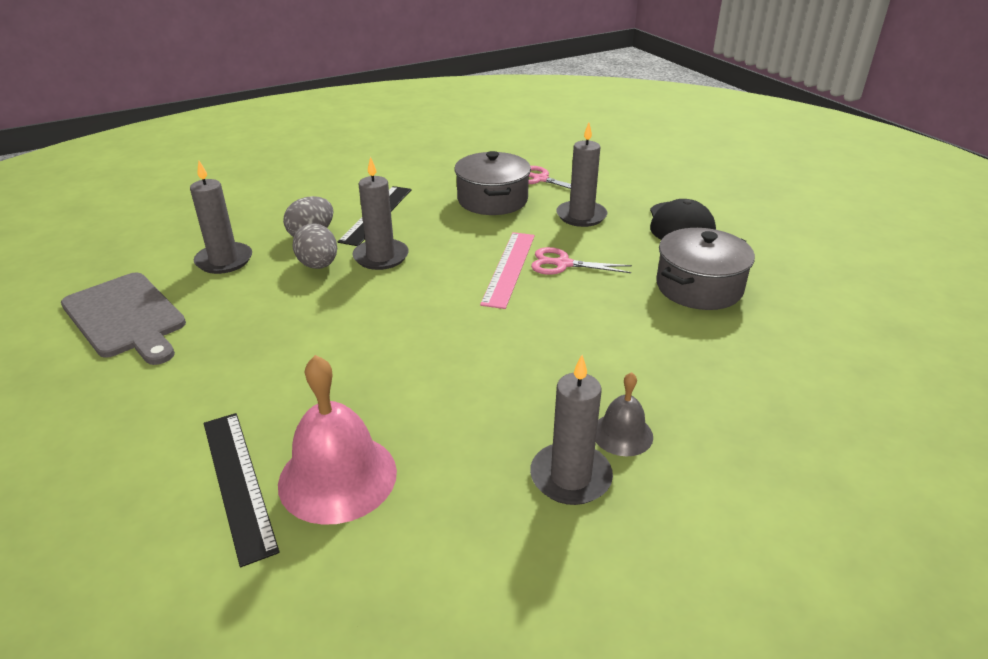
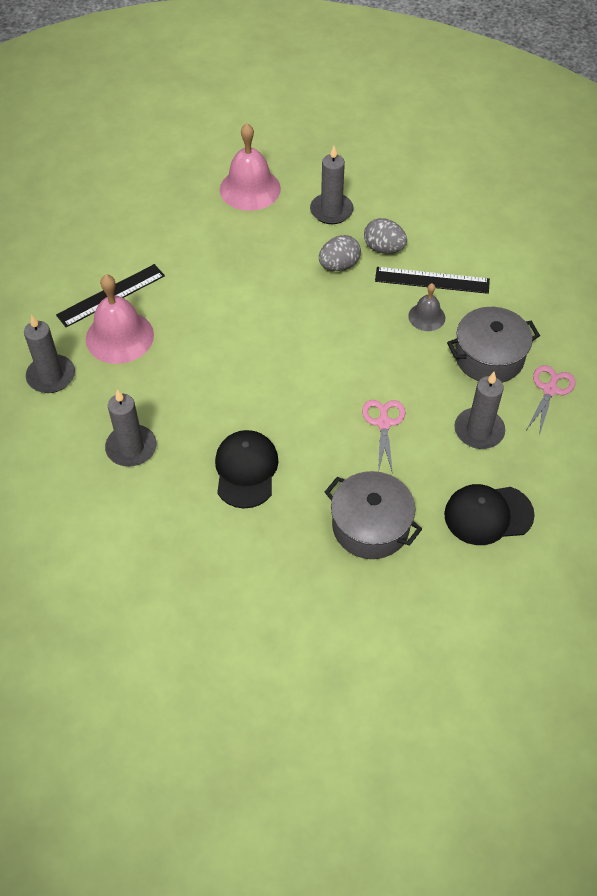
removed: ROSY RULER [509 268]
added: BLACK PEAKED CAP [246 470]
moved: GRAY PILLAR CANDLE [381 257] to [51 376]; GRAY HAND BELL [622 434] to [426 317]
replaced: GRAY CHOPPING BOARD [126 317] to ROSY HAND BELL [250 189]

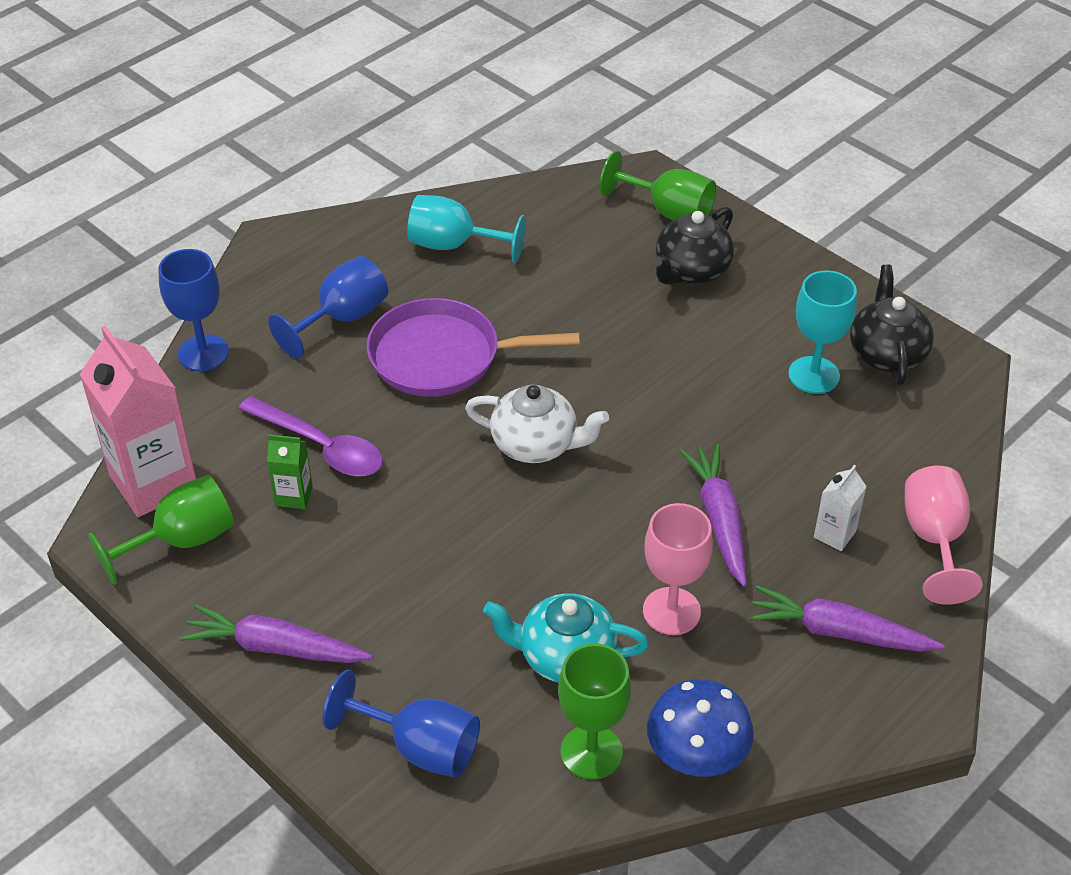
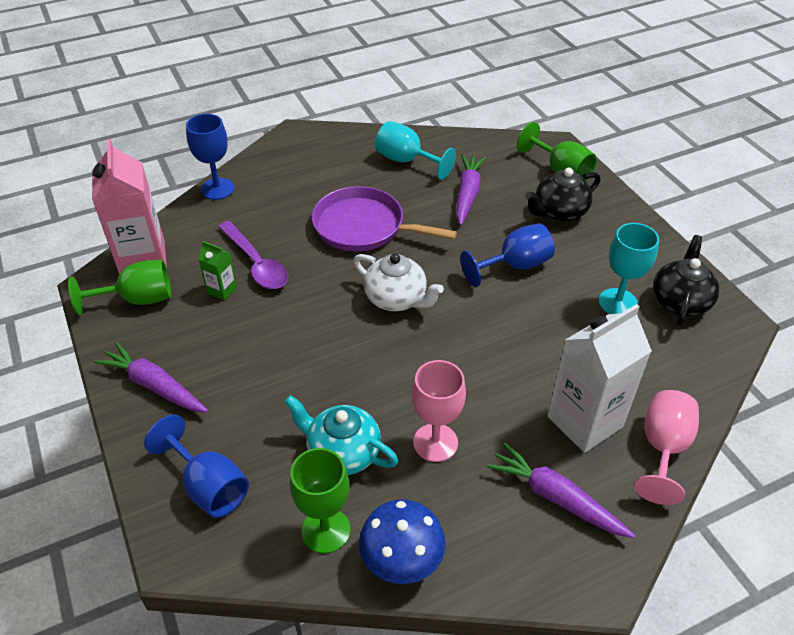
moved: ROYAL BLUE CHALICE [342 318] to [514 266]; VIOLET ROOT VEGETABLE [719 519] to [467 194]
resized: SNOW-WHITE JUICE CARTON [834 534] = [585 421] x2.17

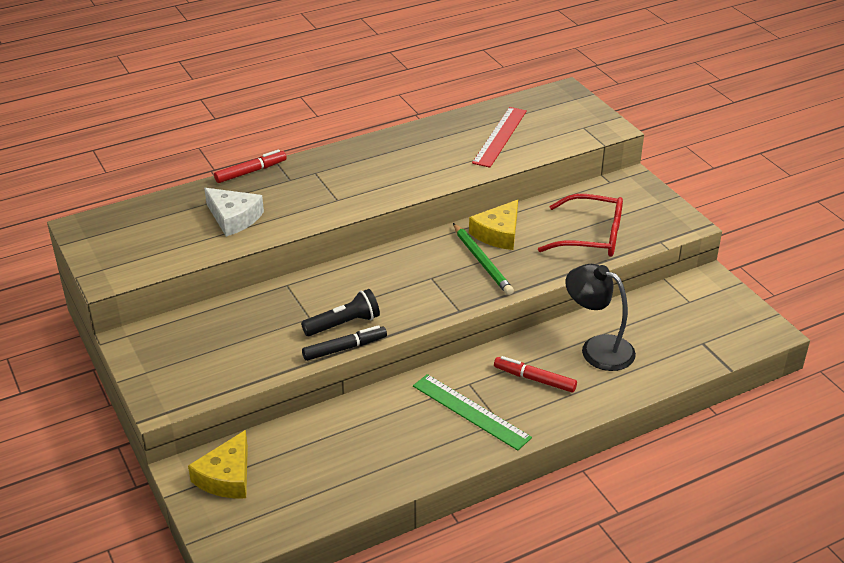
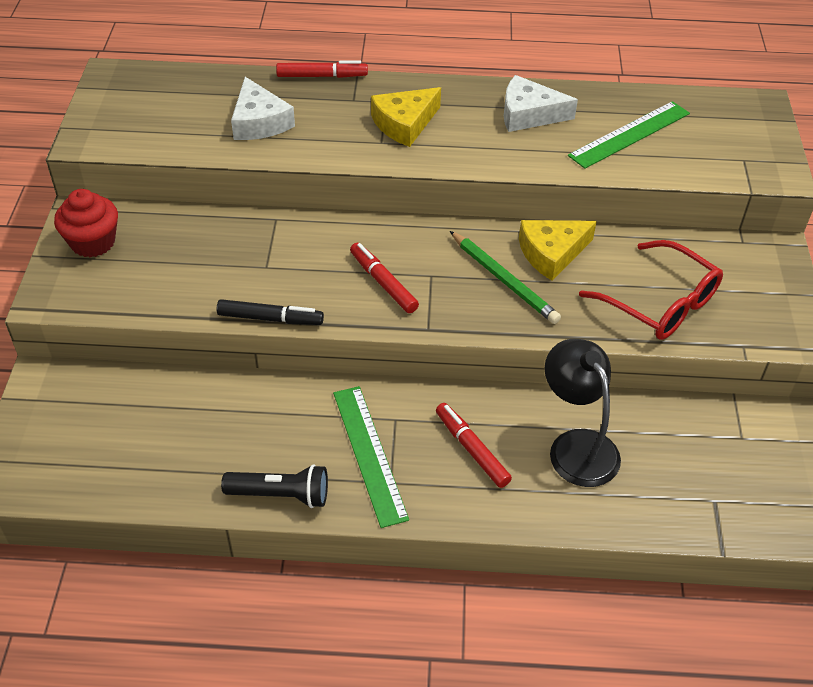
added: CRIMSON CUPCAKE [93 242]; CRIMSON MARKER PEN [383 283]; SNOW-WHITE PIECE OF CHEESE [528 114]
moved: GOLDEN PIECE OF CHEESE [226 477] to [404 124]; BLACK TORCH [343 324] to [281 495]
recoloured: CRIMSON RULER [500 136] to EMERALD RULER [629 134]
turned: EMERALD PENCIL [482 261] = [504 280] 45 degrees counterclockwise

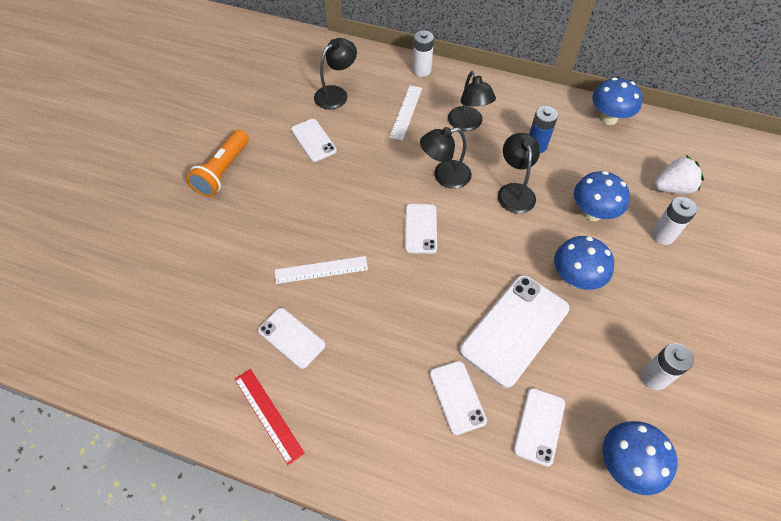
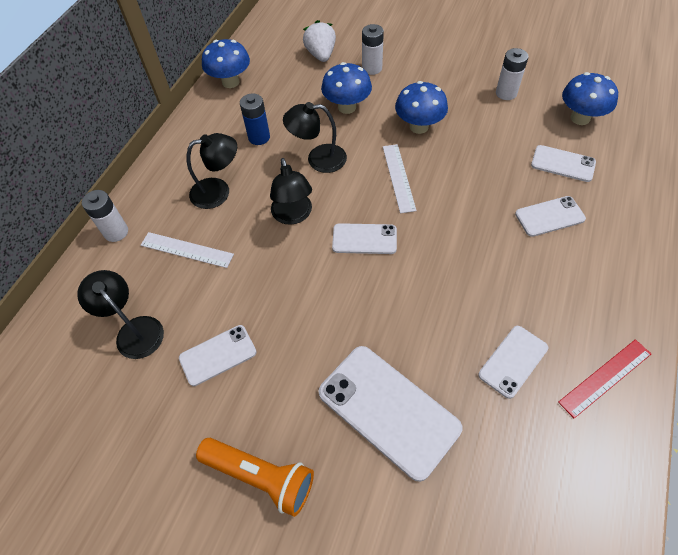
moved: SNOW-WHITE RULER [321 270] to [398 177]; SNOW-WHITE MOBILE PHONE [514 329] to [388 410]

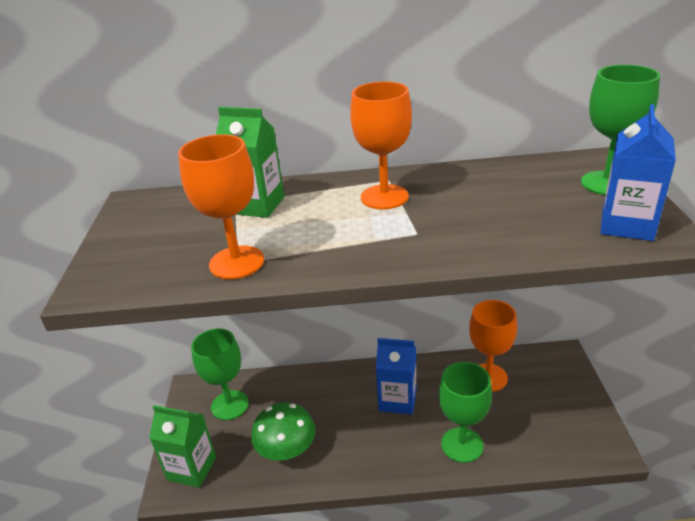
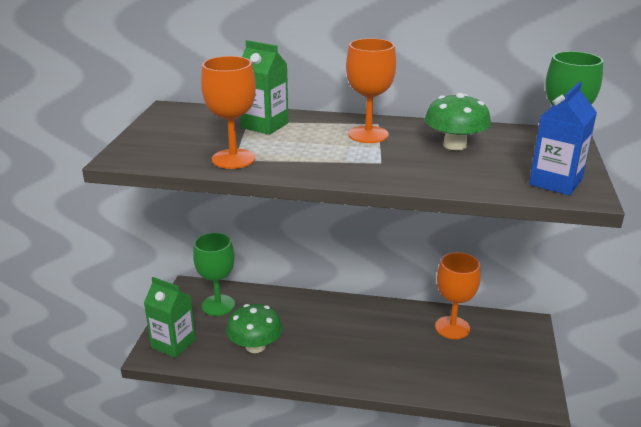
removed: ROYAL BLUE JUICE CARTON [397 400]; EMERALD CHALICE [462 445]
added: EMERALD TOADSTOOL [454 145]

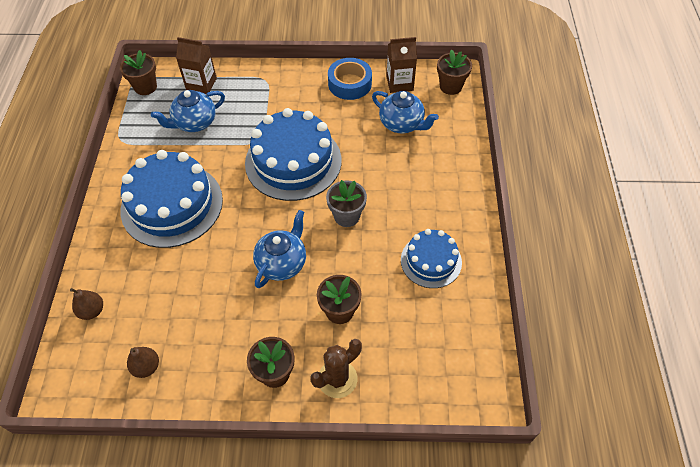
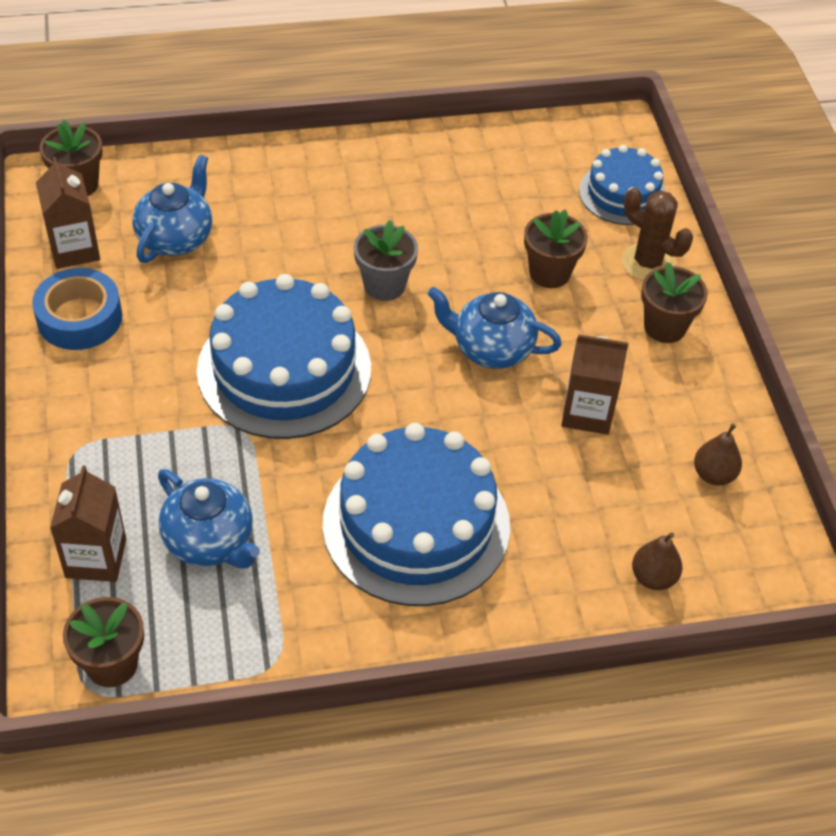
added: RUSSET JUICE CARTON [587 412]
moved: ROYAL BLUE GATEAU [431 261] to [622 193]

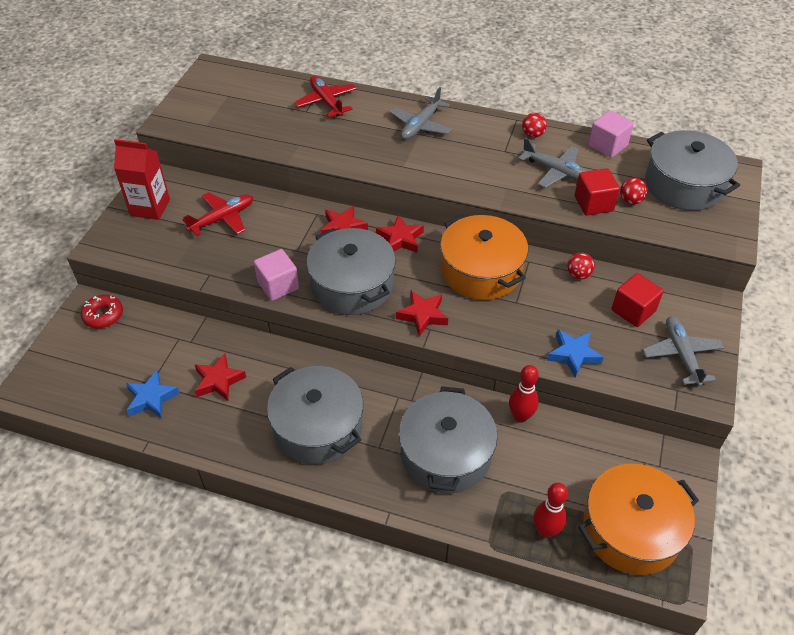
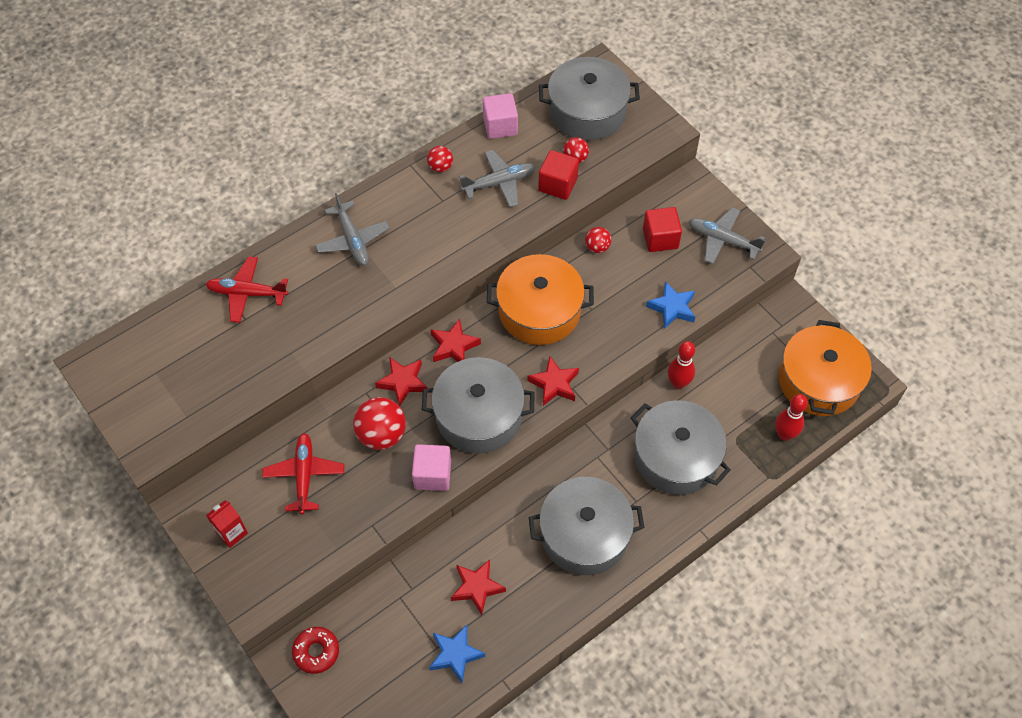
added: CRIMSON PLAY BALL [382 435]
resized: CRIMSON JUICE CARTON [150 207] = [232 533] x0.62

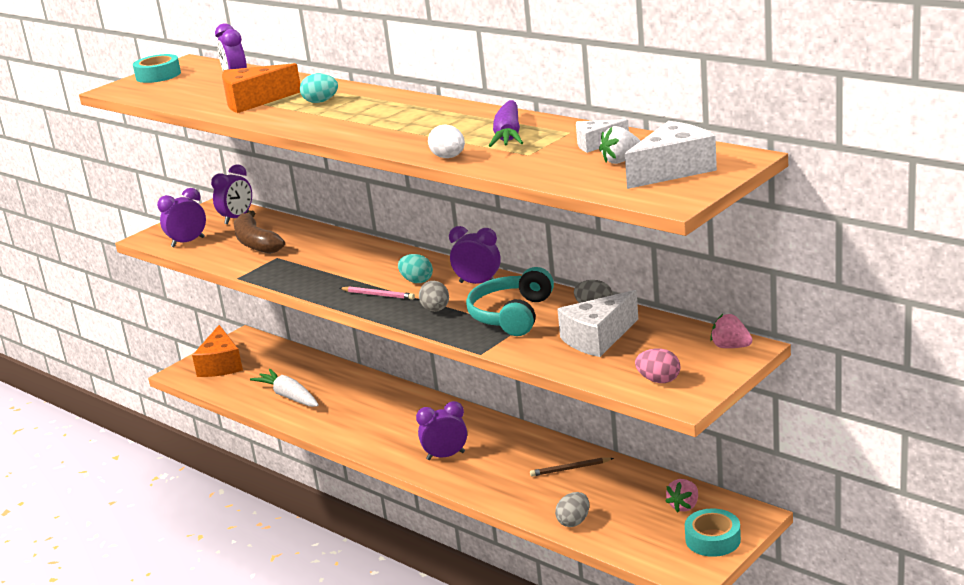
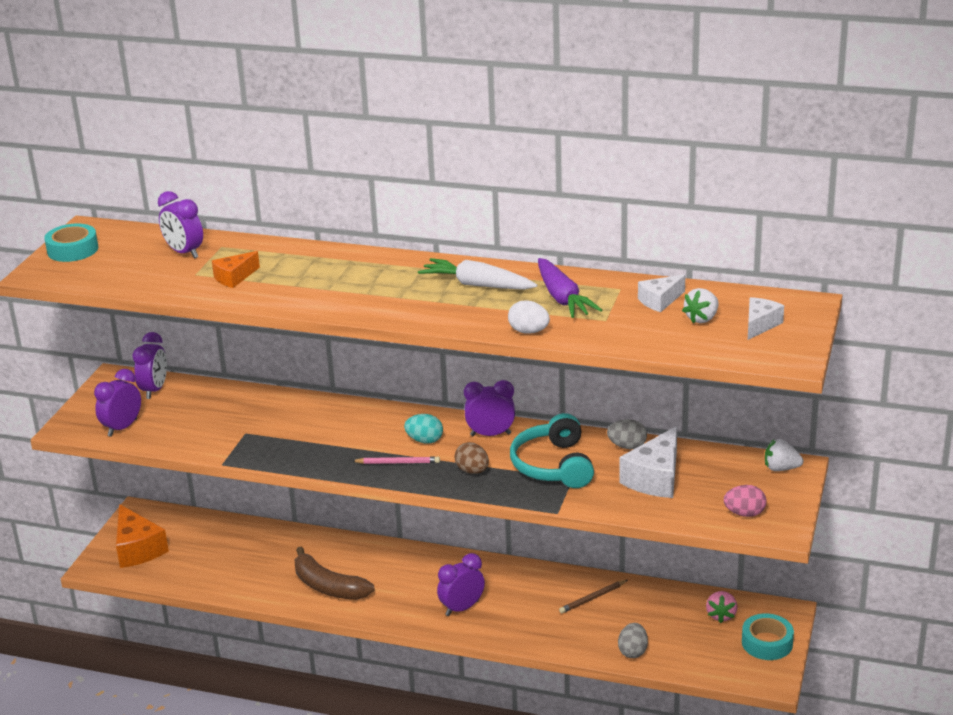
removed: TEAL EGG SHAPE [320 102]
moved: RUSSET BANANA FRUIT [256 243] to [328 586]; SNOW-WHITE ROOT VEGETABLE [289 396] to [477 285]
recoloured: GRAY EGG SHAPE [436 310] to RUSSET EGG SHAPE [472 471]; ROSY BERRY [730 347] to SNOW-WHITE BERRY [781 468]
resized: BRIGHT ORANGE PIECE OF CHEESE [254 101] = [234 277] x0.59; SNOW-WHITE PIECE OF CHEESE [673 170] = [760 325] x0.59

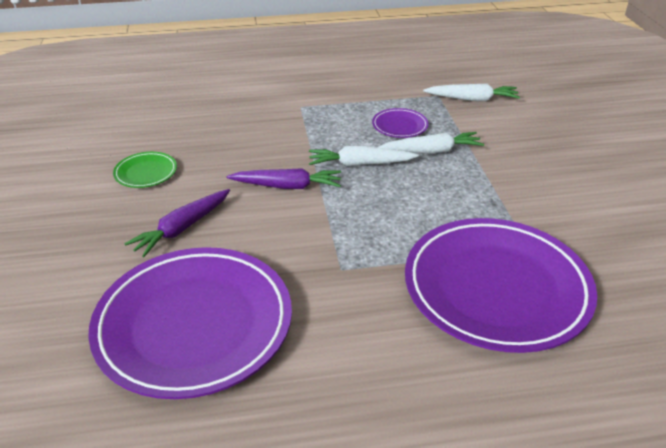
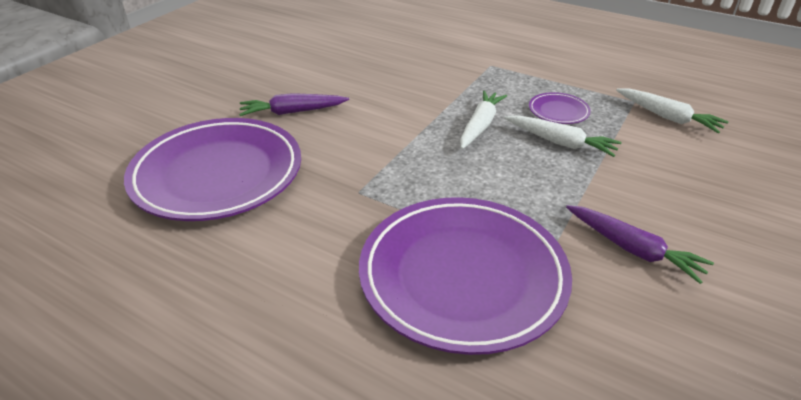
removed: EMERALD PLATE [146 173]
moved: VIOLET ROOT VEGETABLE [287 186] to [633 249]
turned: SNOW-WHITE ROOT VEGETABLE [360 164] = [480 125] 75 degrees clockwise

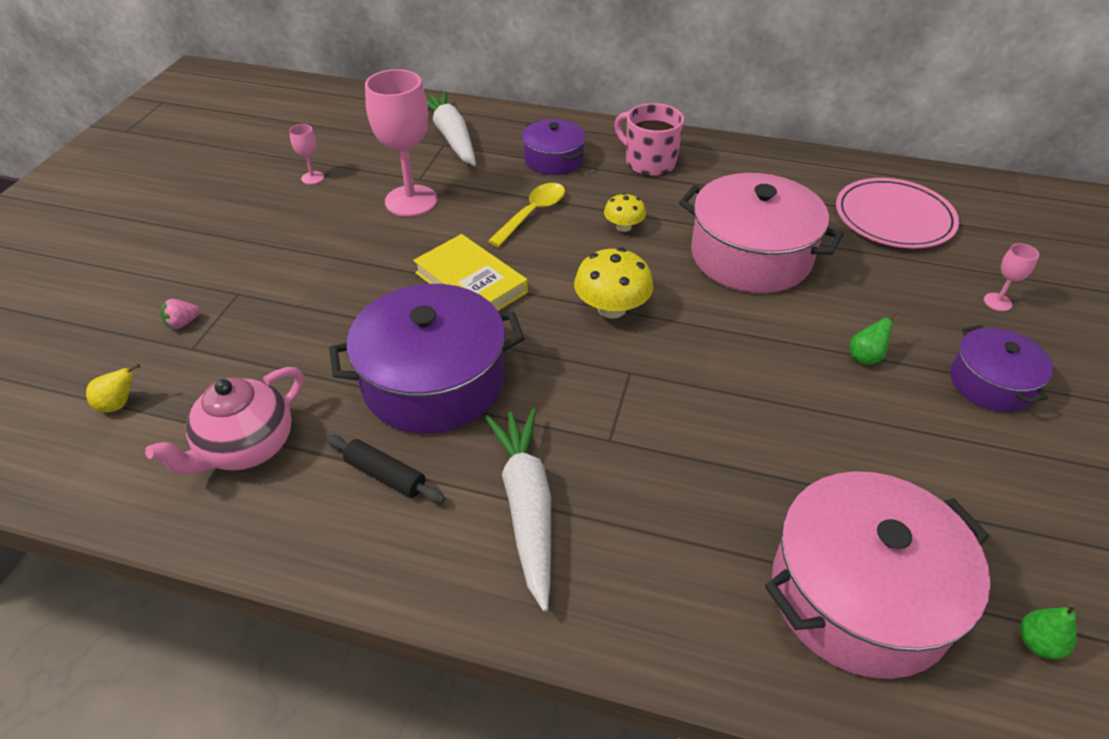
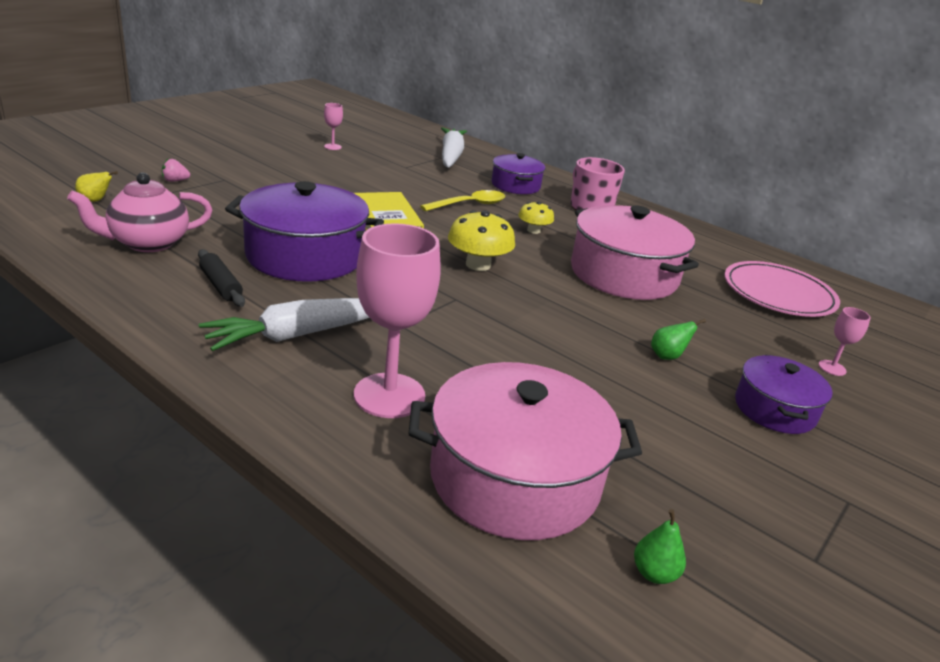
moved: ROSY CHALICE [411 201] to [389 395]
turned: SNOW-WHITE ROOT VEGETABLE [526 507] = [300 334] 135 degrees counterclockwise

